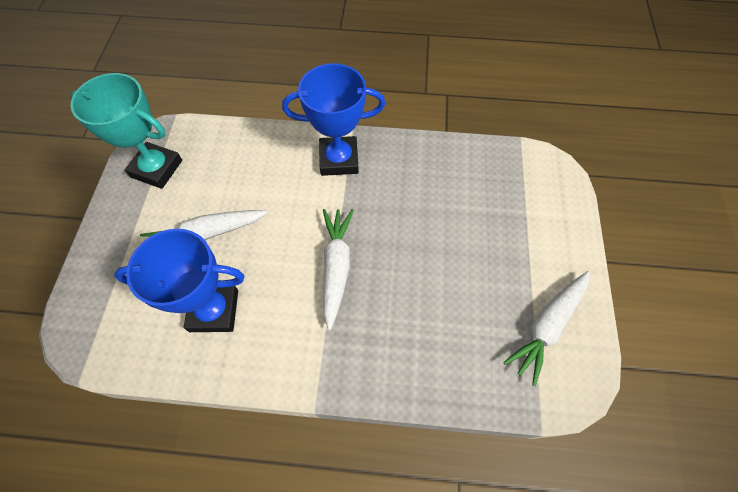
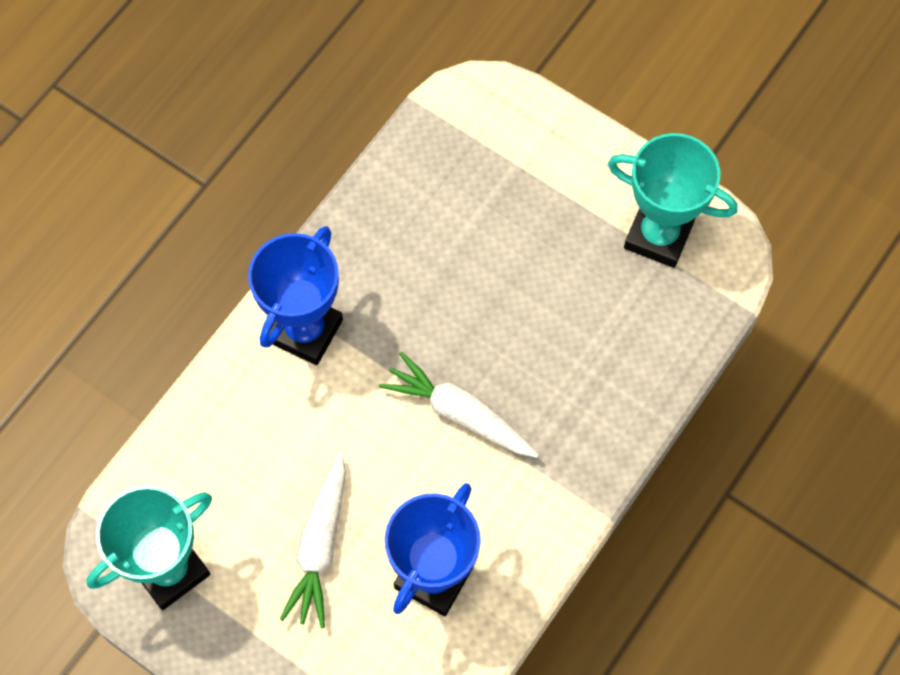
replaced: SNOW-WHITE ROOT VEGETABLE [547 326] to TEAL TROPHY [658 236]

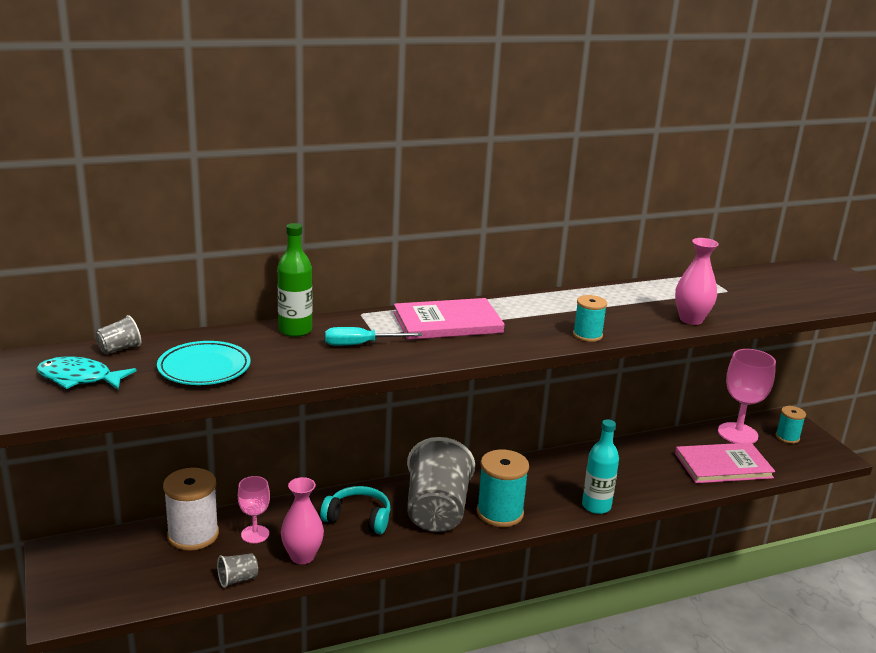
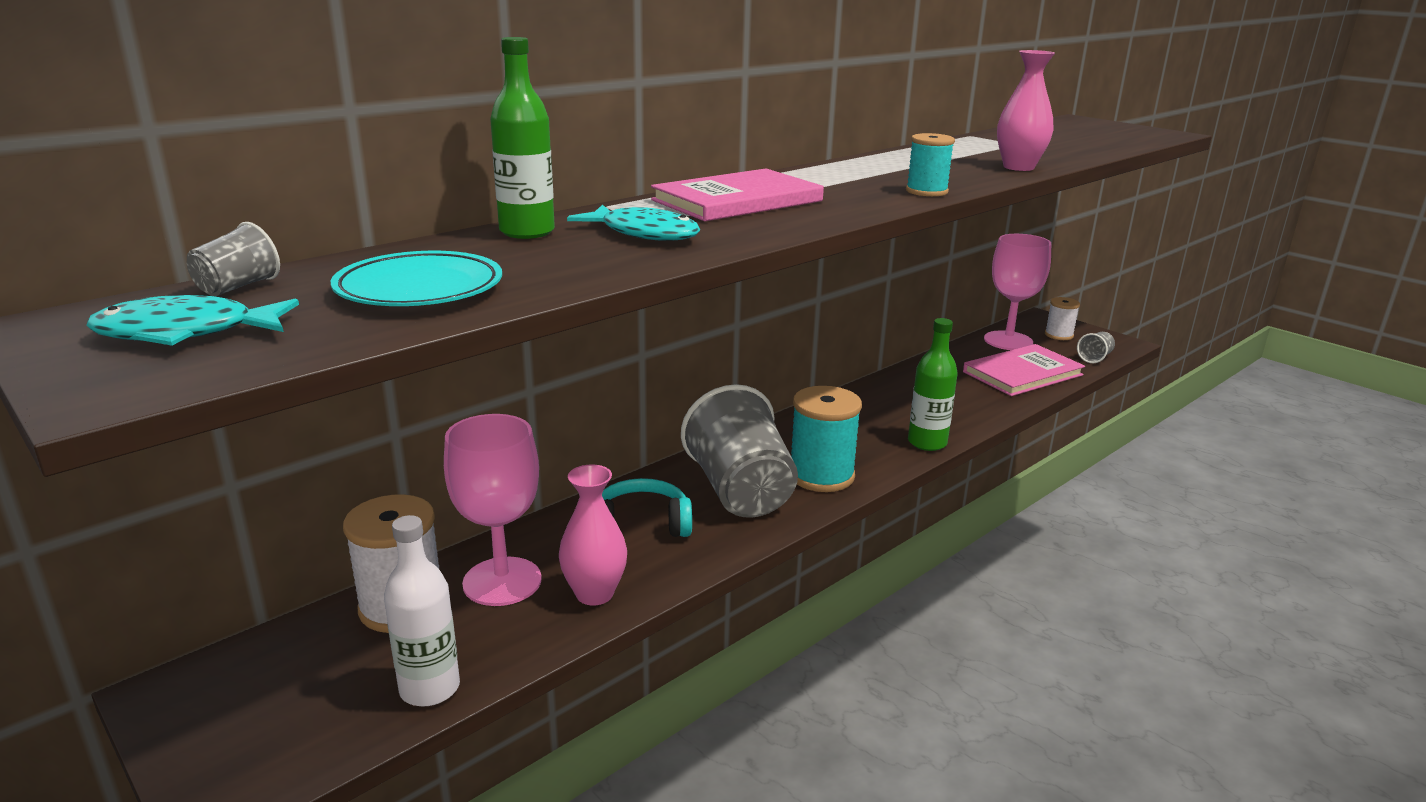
added: SNOW-WHITE BOTTLE [430 688]
moved: GRAY BEAKER [237 579] to [1094 358]
replaced: TEAL SCREWDRIVER [361 344] to TEAL FISH [644 233]
recoloured: TEAL BOTTLE [596 506] to EMERALD BOTTLE [927 443]; TEAL SPOOL [787 437] to SNOW-WHITE SPOOL [1059 335]
resized: ROSY CHALICE [255 534] = [502 581] x1.74

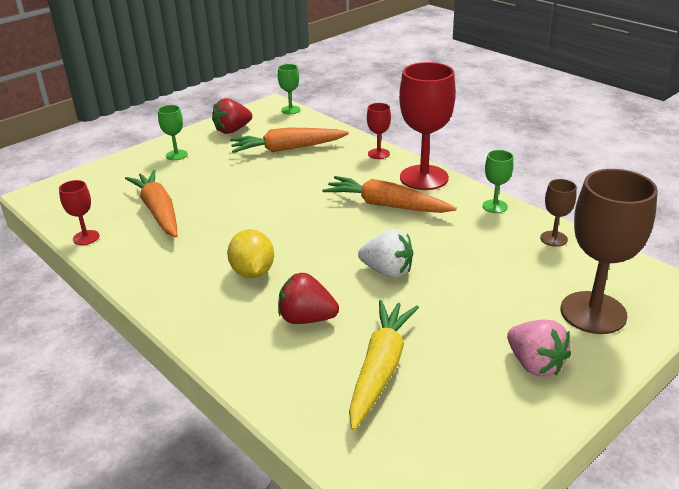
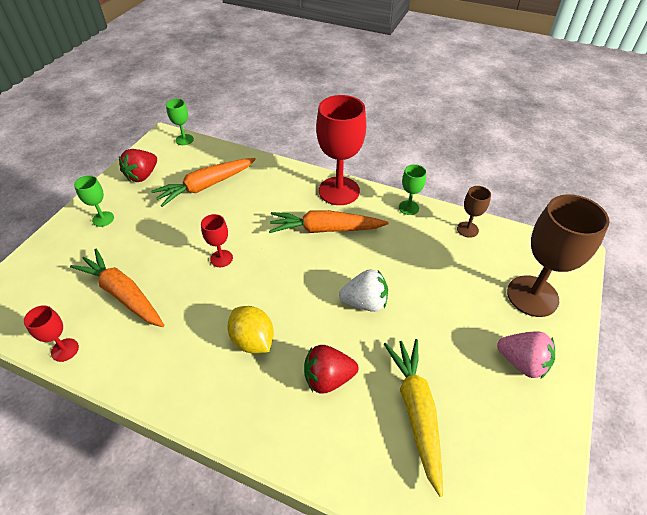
moved: CRIMSON CHALICE [378 154] to [221 258]

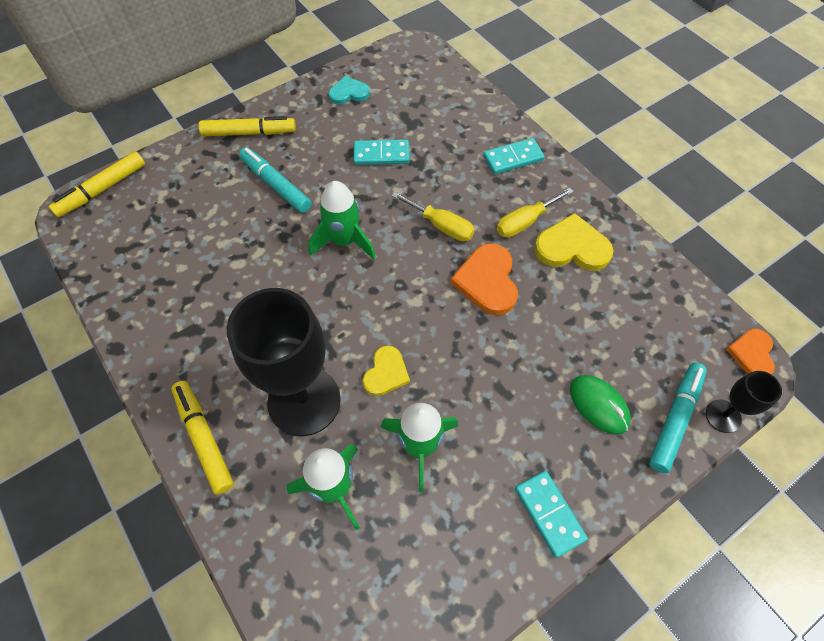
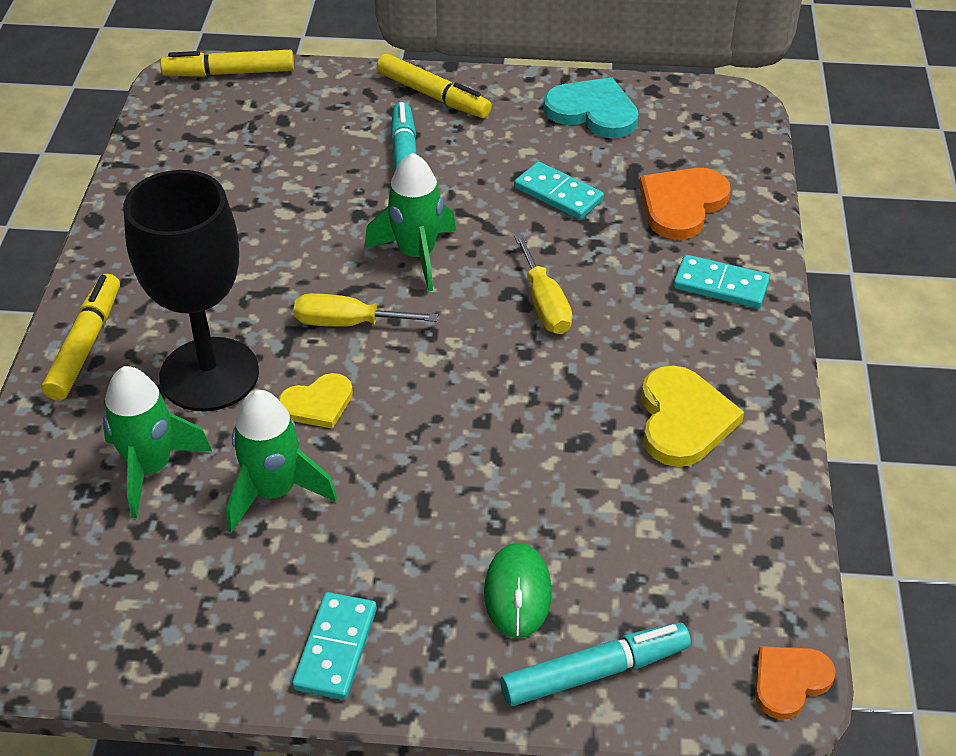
removed: BLACK CHALICE [723 416]
moved: BRIGHT ORANGE HEART SHAPE [487 281] to [682 205]; GOLDEN SCREWDRIVER [525 222] to [348 323]
turned: GOLDEN HEART SHAPE [572 247] = [683 420] 45 degrees clockwise
resized: TEAL HEART SHAPE [349 93] = [593 112] x1.57

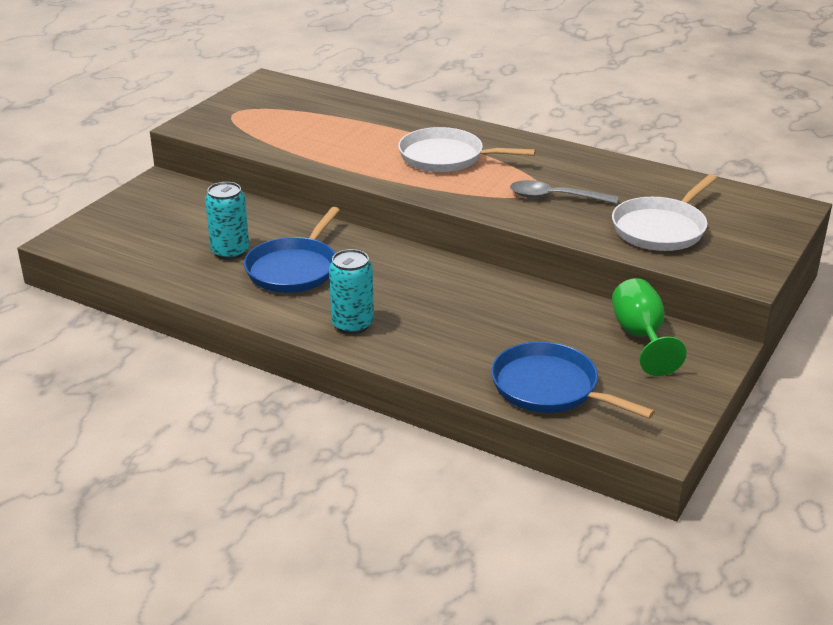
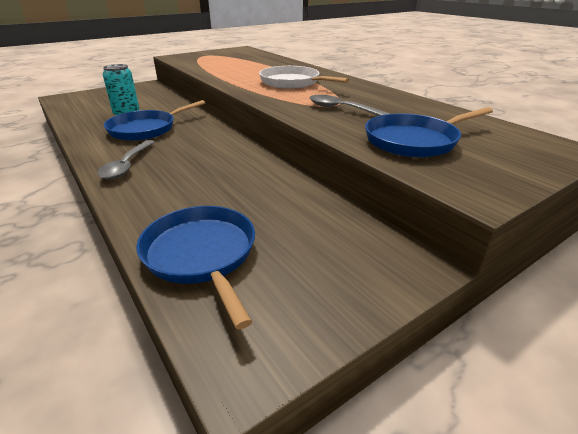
removed: EMERALD CHALICE [640 337]
replaced: TEAL TIN [352 324] to GRAY TABLESPOON [127 165]
recoloured: SNOW-WHITE PAN [661 229] to ROYAL BLUE PAN [414 141]

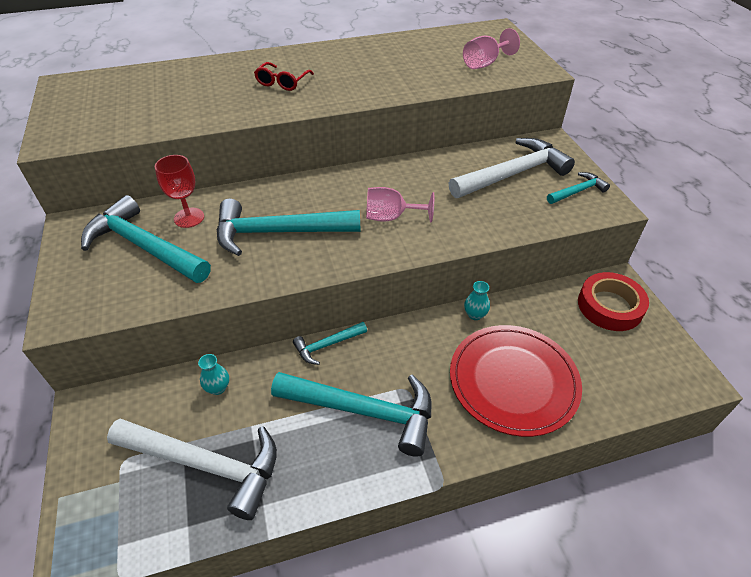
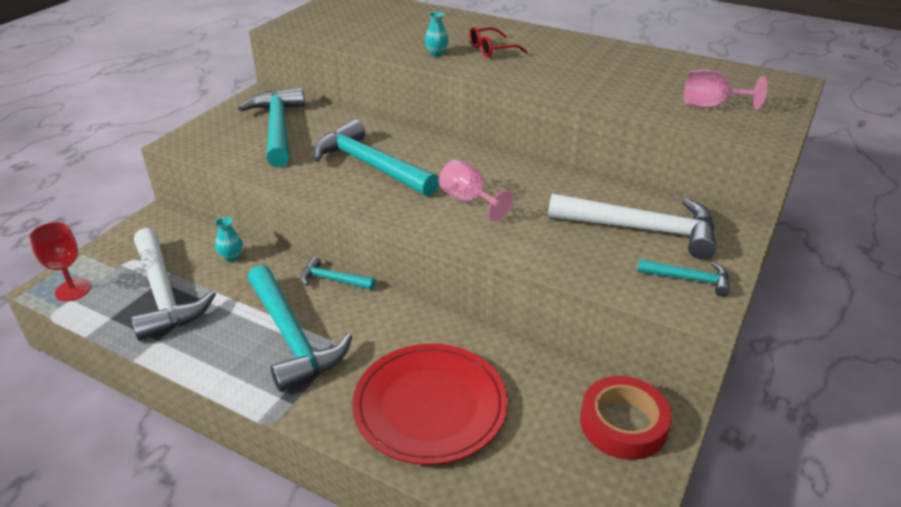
moved: CRIMSON CHALICE [189 218] to [73 290]; TEAL TALL VASE [475 315] to [436 53]

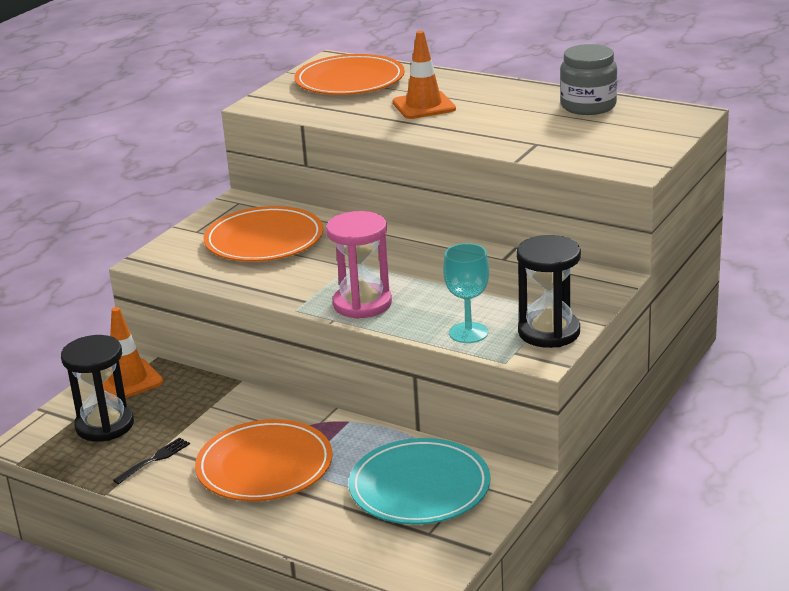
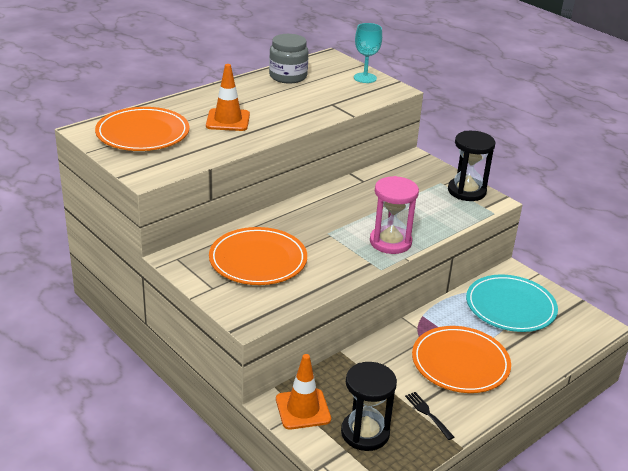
moved: TEAL CHALICE [468 333] to [365 78]

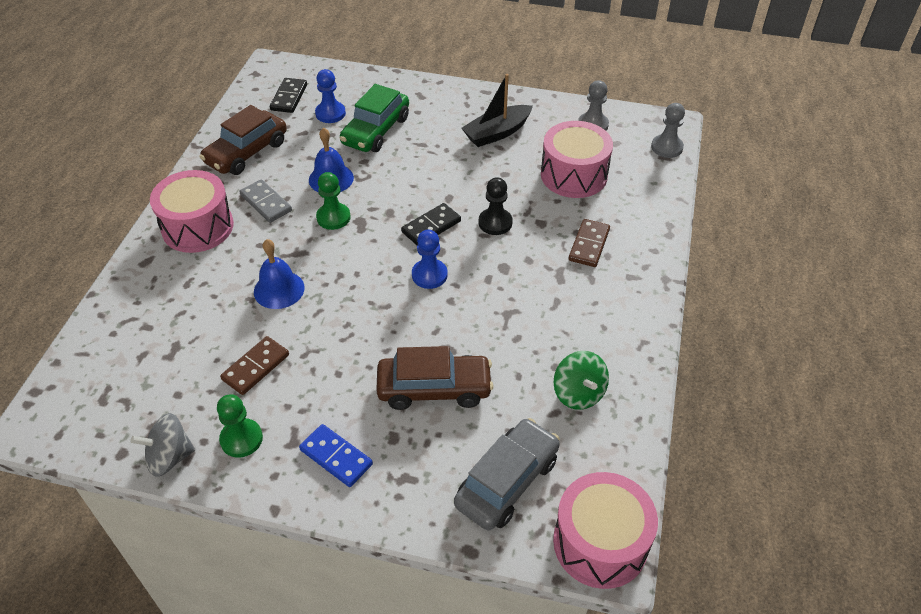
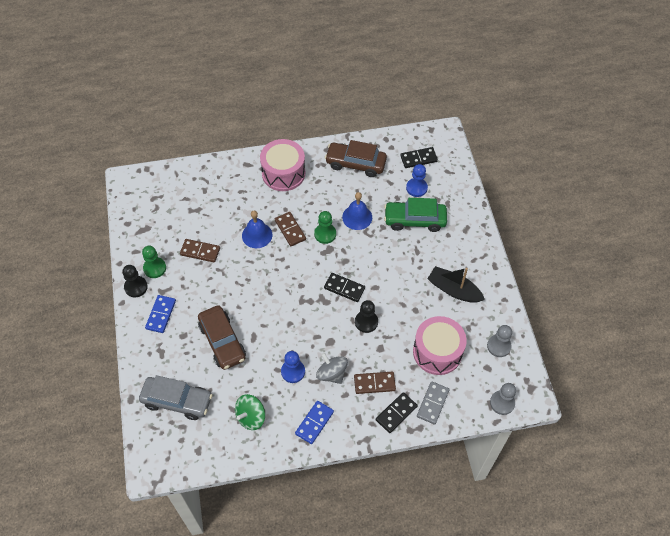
removed: ROSY TOY DRUM [600 543]
added: BLACK PAWN [136 287]; RUSSET DOMINO TILE [290 230]; ROYAL BLUE DOMINO TILE [314 423]; BLACK DOMINO TILE [396 413]
moved: GRAY SPINNING TOP [170 457] to [332 374]; GRAY DOMINO TILE [266 203] to [433 403]; ROYAL BLUE PAWN [429 275] to [293 371]

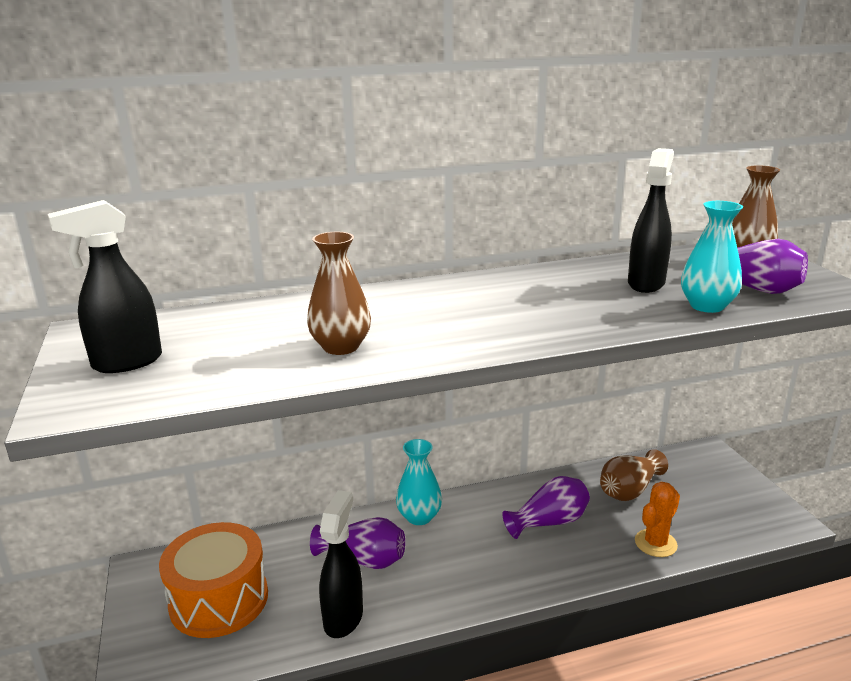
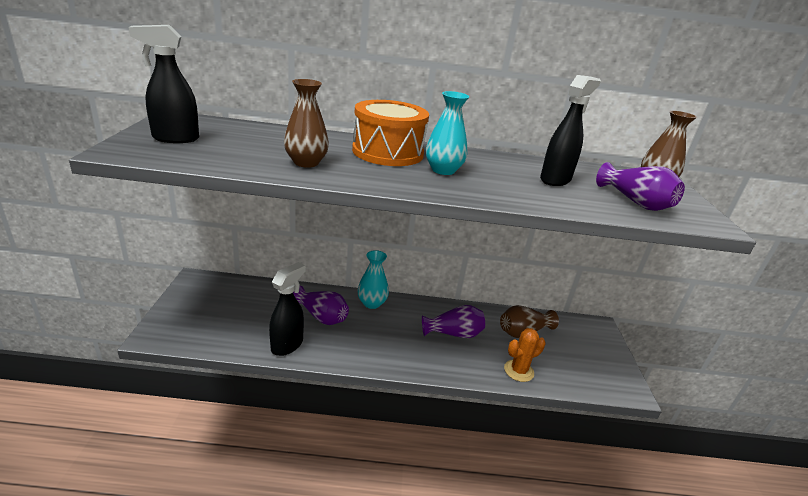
moved: BRIGHT ORANGE TOY DRUM [219 600] to [388 152]; TEAL TALL VASE [707 306] to [443 170]

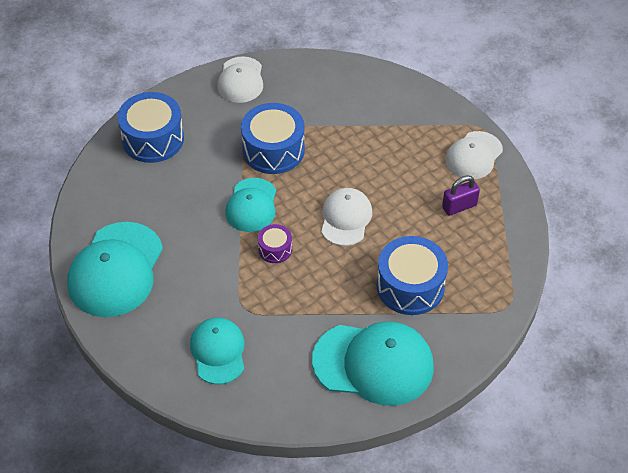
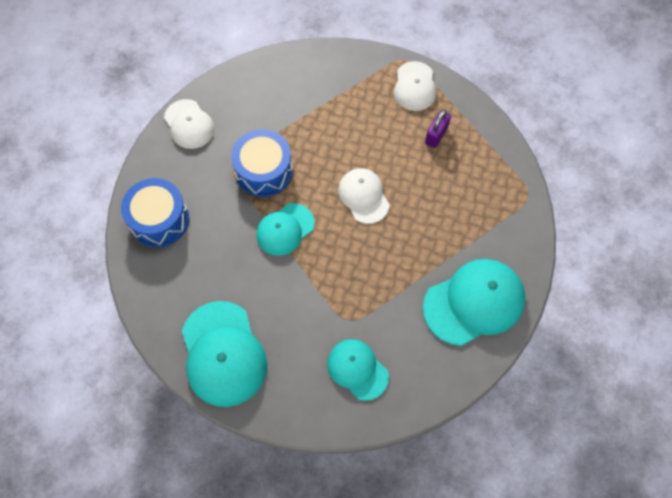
removed: VIOLET TOY DRUM [275 249]; ROYAL BLUE TOY DRUM [410 286]
turned: TEAL PEAKED CAP [252 205] = [285 229] 75 degrees clockwise

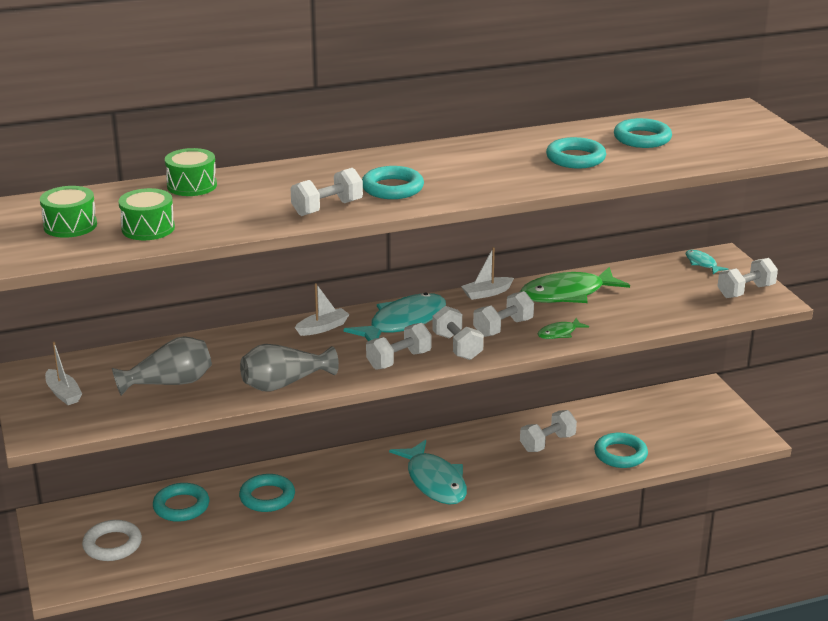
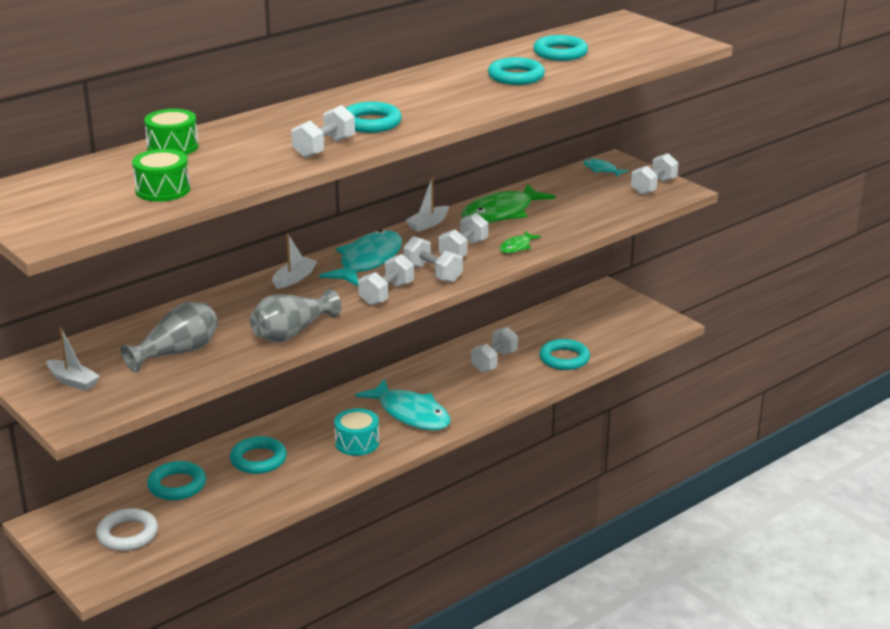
removed: EMERALD TOY DRUM [70 226]
added: TEAL TOY DRUM [357 443]

